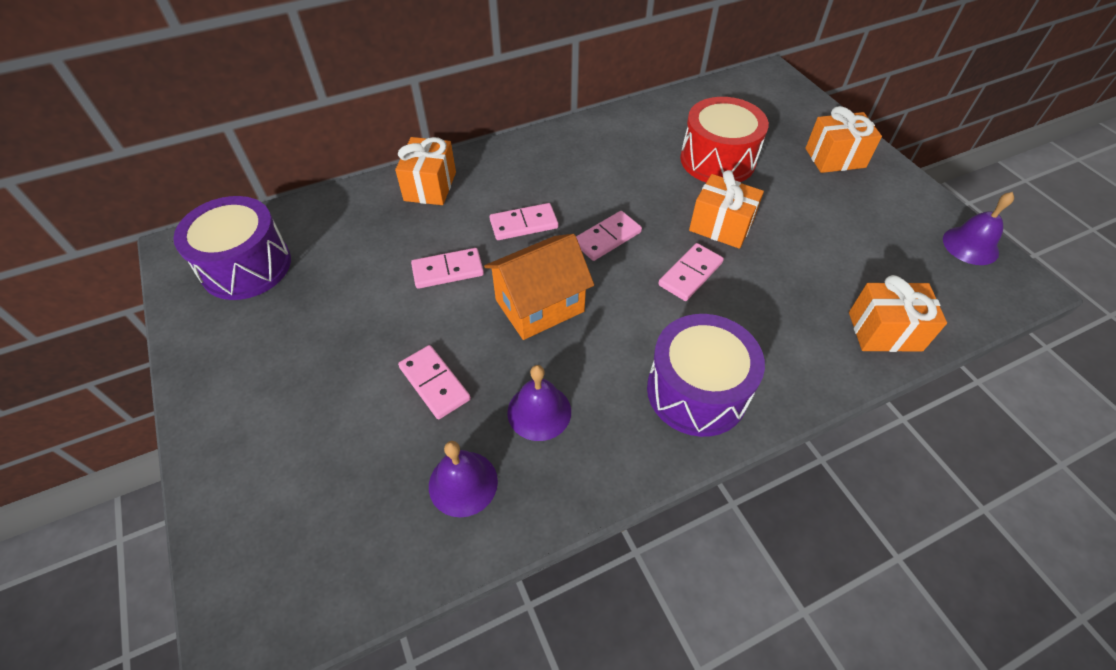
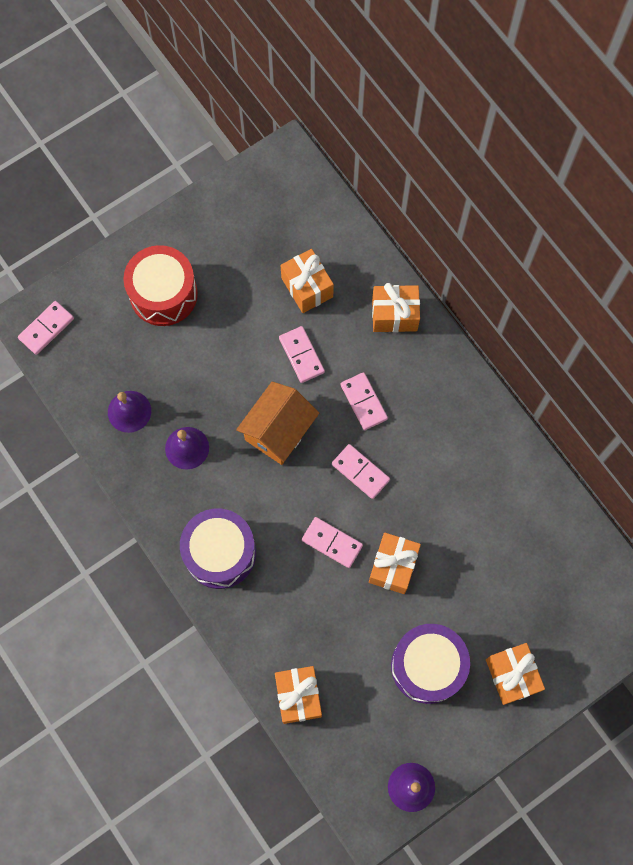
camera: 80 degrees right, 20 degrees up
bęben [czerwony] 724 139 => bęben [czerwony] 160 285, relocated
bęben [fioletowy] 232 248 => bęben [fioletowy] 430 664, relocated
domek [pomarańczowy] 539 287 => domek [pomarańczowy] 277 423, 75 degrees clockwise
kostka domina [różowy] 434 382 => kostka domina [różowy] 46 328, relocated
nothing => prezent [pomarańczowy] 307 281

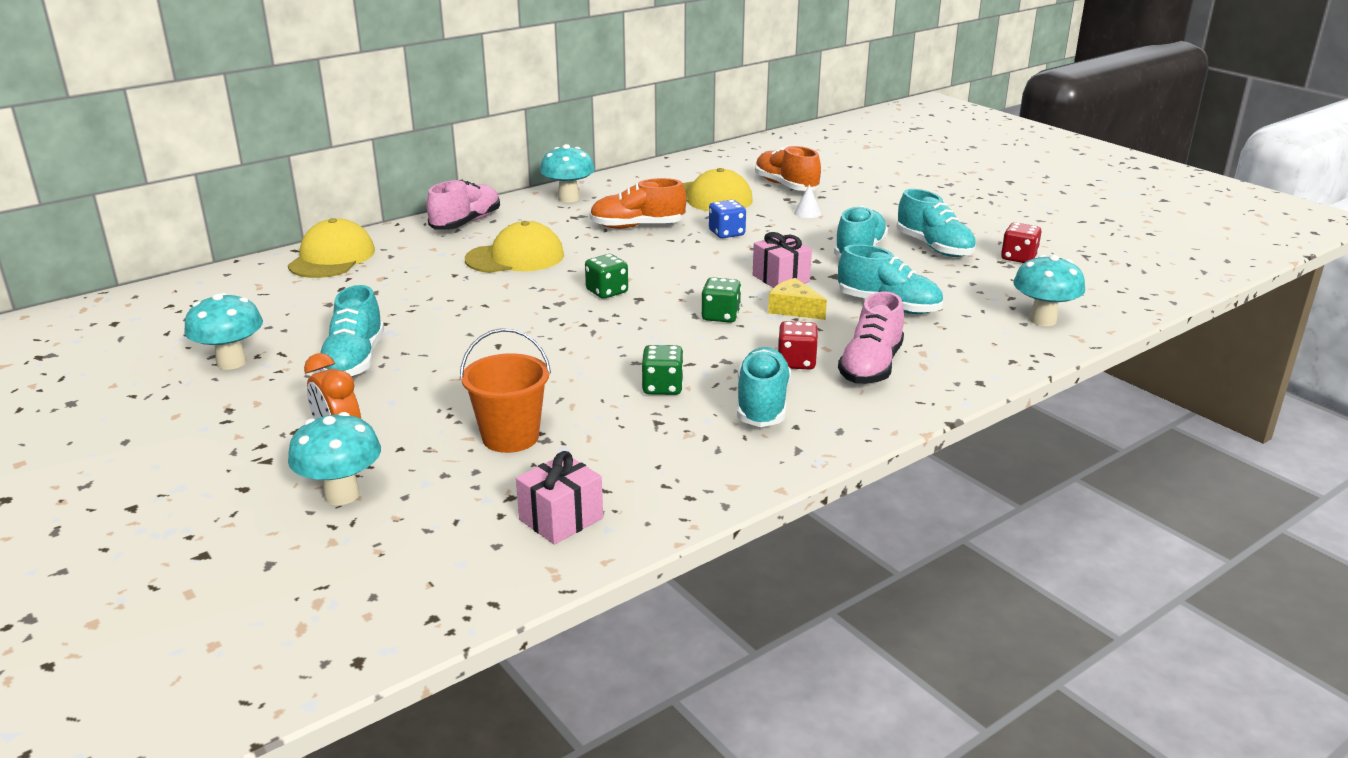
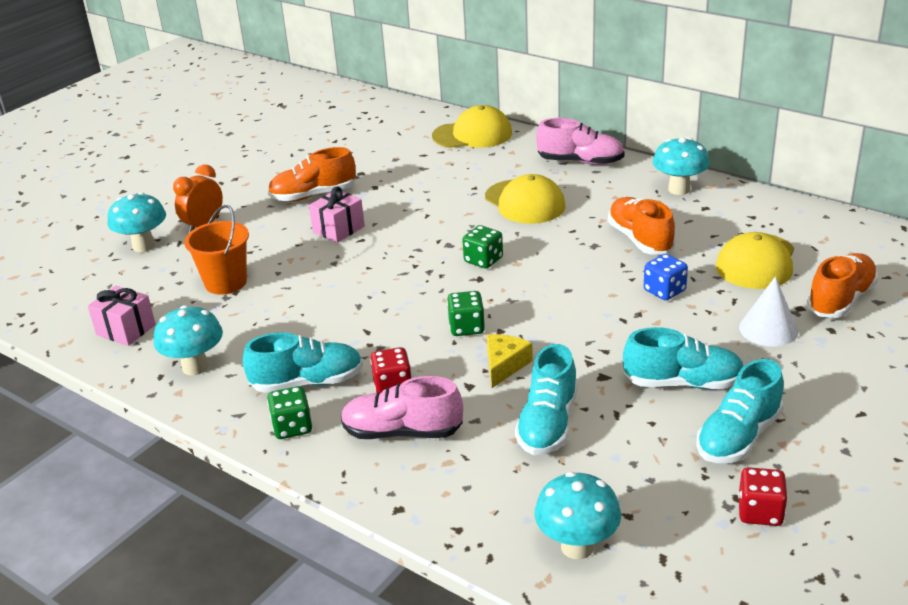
camera: 75 degrees right, 5 degrees up
stożek [biały] 807 201 => stożek [biały] 768 311, x1.75
prezent [różowy] 782 260 => prezent [różowy] 337 214, relocated
but [turkusowy] 352 331 => but [pomarańczowy] 312 174
grzyb [turkusowy] 223 331 => grzyb [turkusowy] 188 340, relocated
kostka do gry [zielony] 663 370 => kostka do gry [zielony] 289 412, relocated

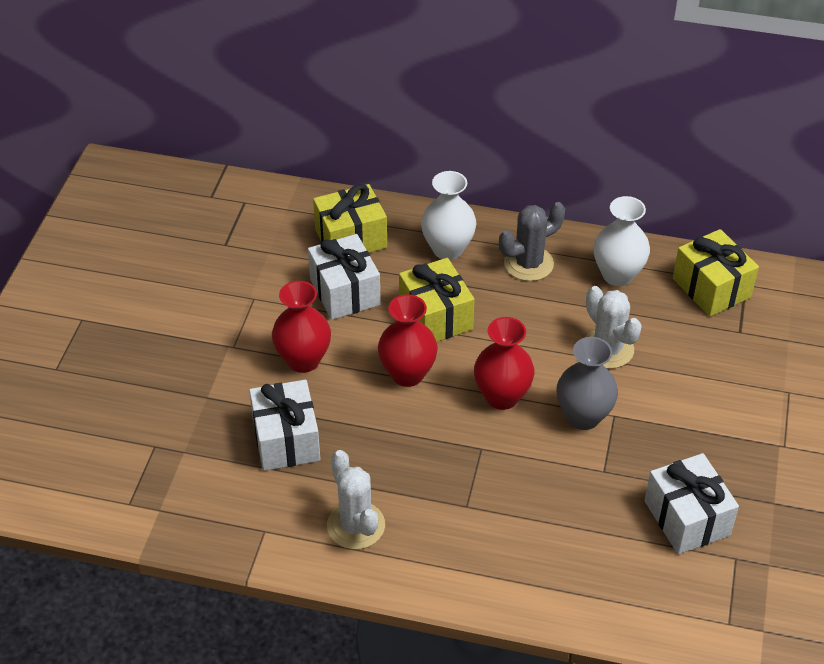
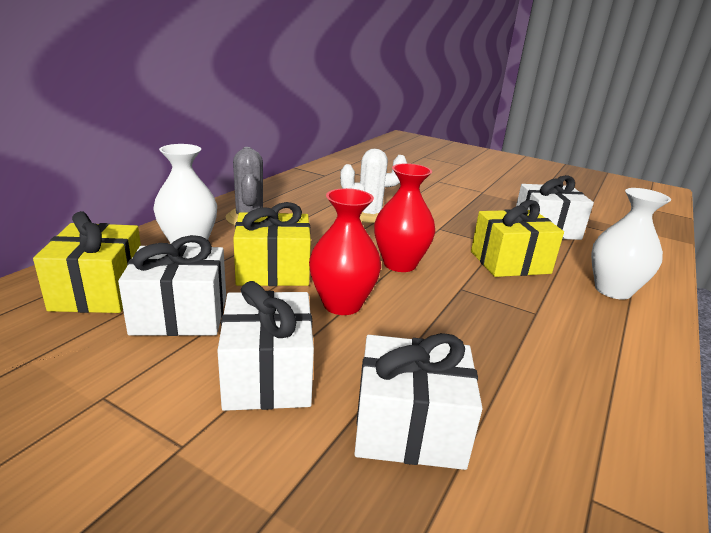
camera: 75 degrees left, 20 degrees down
wazon [biały] 622 241 => wazon [biały] 631 244, relocated
prezent [żółty] 716 273 => prezent [żółty] 517 238, relocated
wazon [czerwony] 301 327 => prezent [biały] 265 346
wazon [szary] 587 383 => nothing
kaktus [biały] 356 499 => nothing

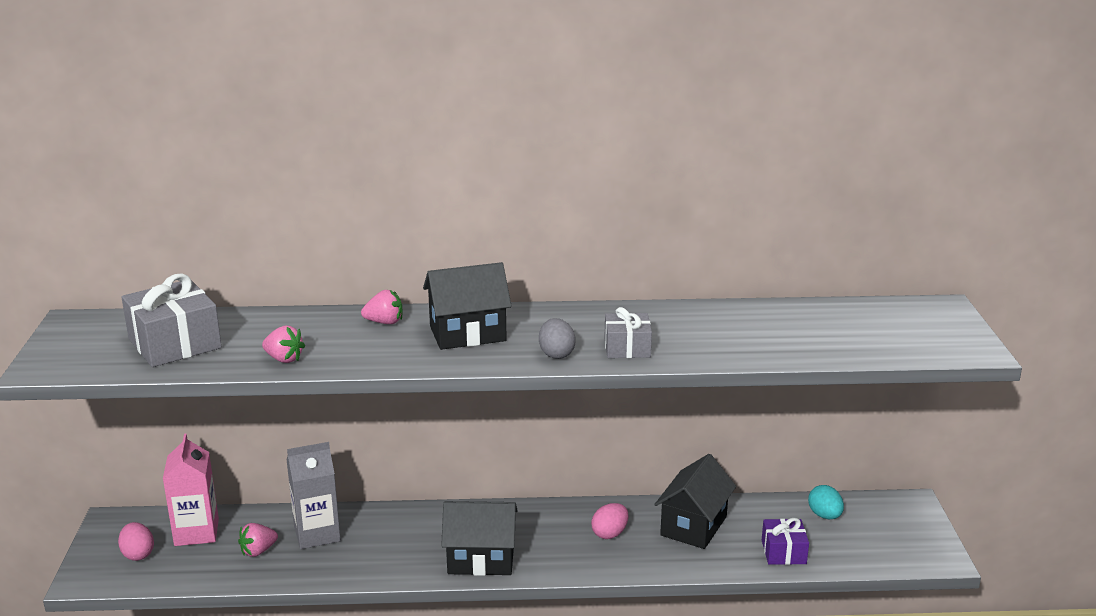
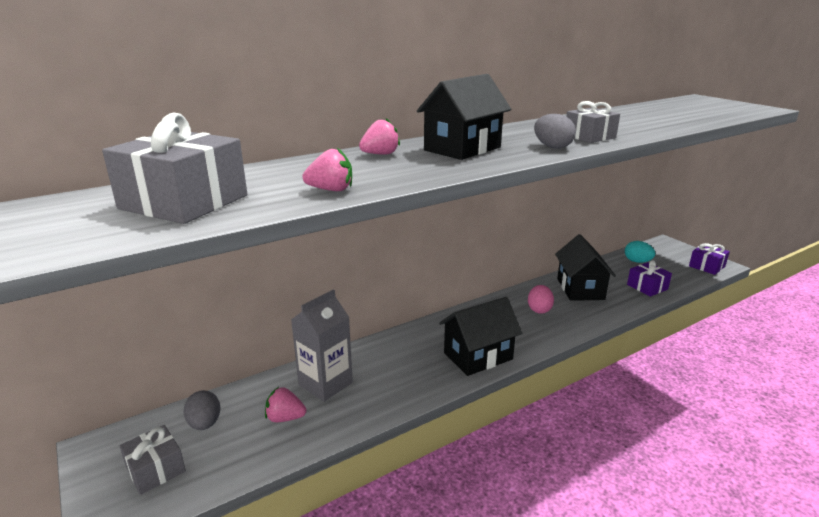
camera: 30 degrees left, 0 degrees up
karton mleka [różowy] 191 489 => jajko [szary] 202 410
jajko [różowy] 136 541 => prezent [szary] 153 460
truskawka [różowy] 258 540 => truskawka [różowy] 285 404, 75 degrees clockwise
nothing => prezent [fioletowy] 709 259

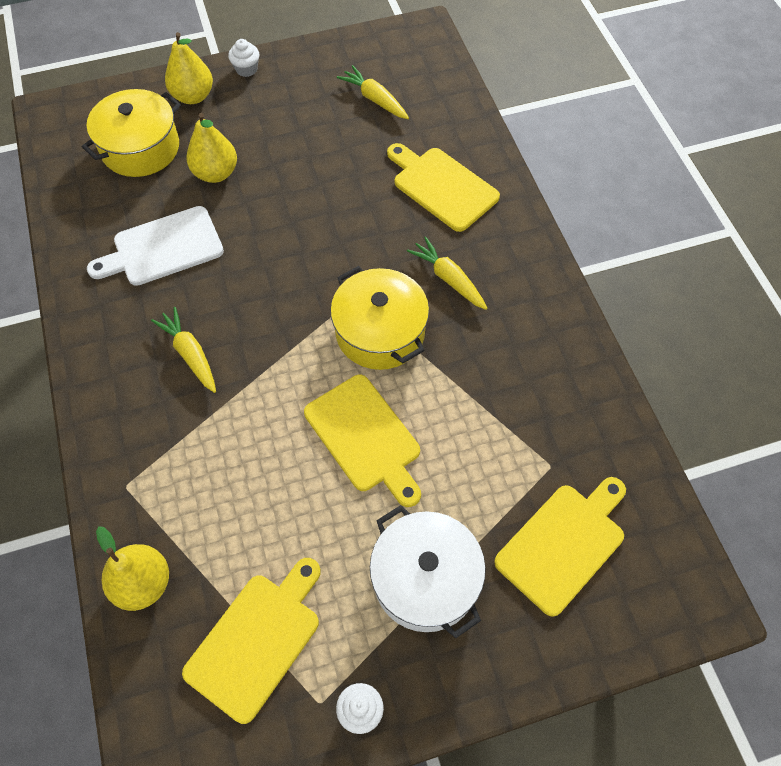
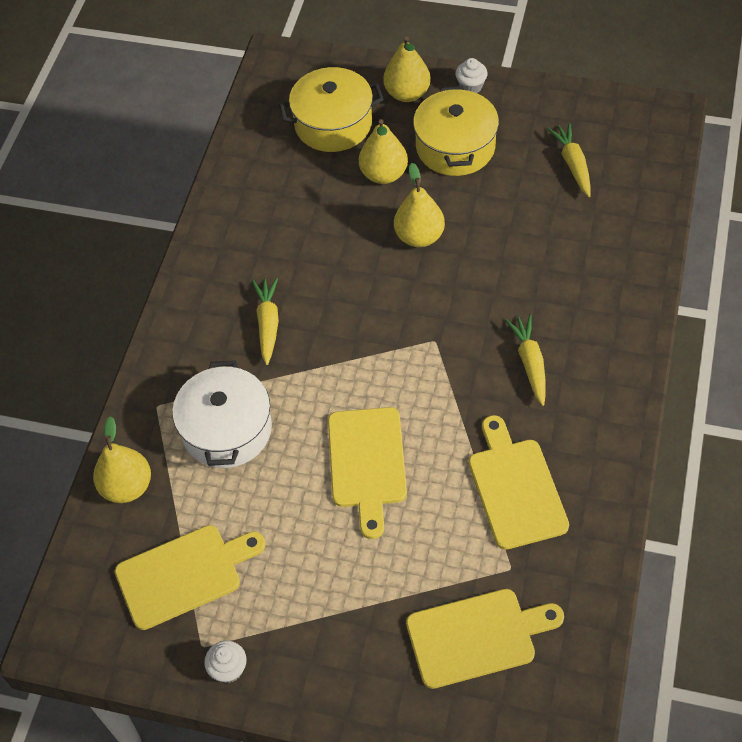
camera: 35 degrees right, 5 degrees down
deska do krojenia [żółty] 443 187 => deska do krojenia [żółty] 519 482, relocated
deska do krojenia [biały] 155 246 => nothing
garnek [żółty] 379 318 => garnek [żółty] 456 131, relocated
garnek [biały] 428 571 => garnek [biały] 222 414, relocated
nothing => gruszka [żółty] 419 205

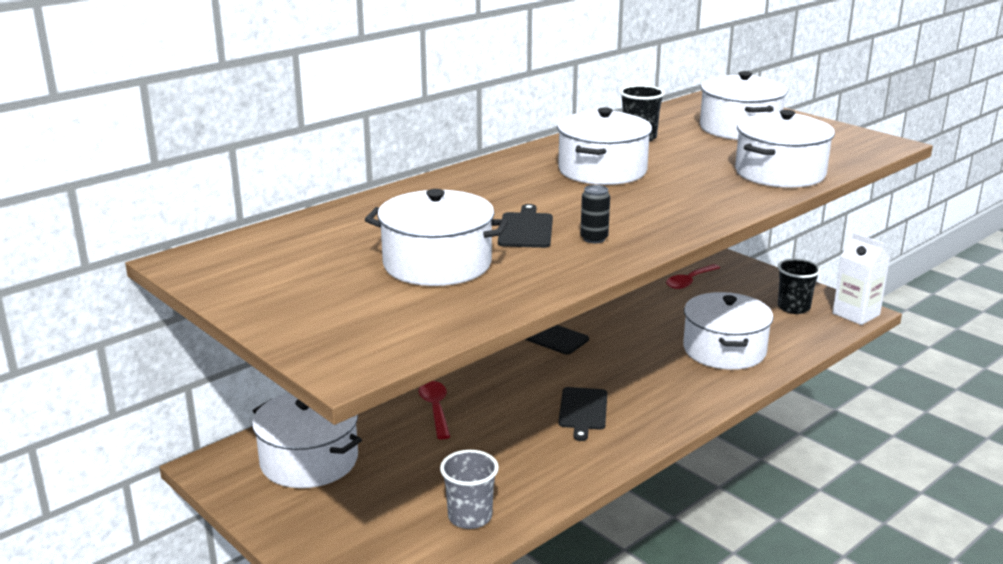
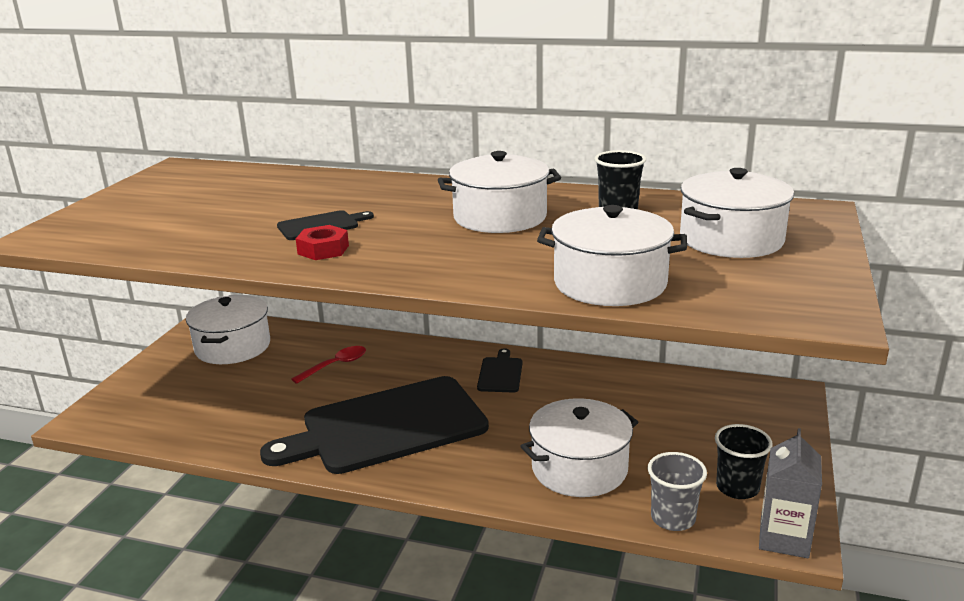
camera: 60 degrees right, 0 degrees up
puszka [czarny] 595 214 => nakrętka [czerwony] 322 242
garnek [biały] 436 237 => nothing
karton mleka [biały] 861 279 => karton mleka [szary] 790 493
łyżka [czerwony] 693 276 => nothing
deska do krojenia [czarny] 582 414 => deska do krojenia [czarny] 374 425, x2.44
szklanka [szary] 469 489 => szklanka [szary] 677 491, relocated

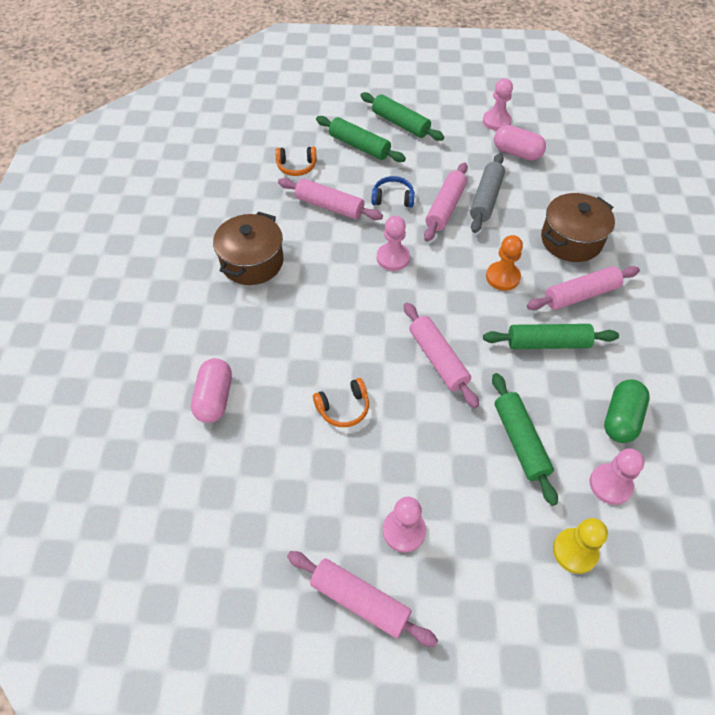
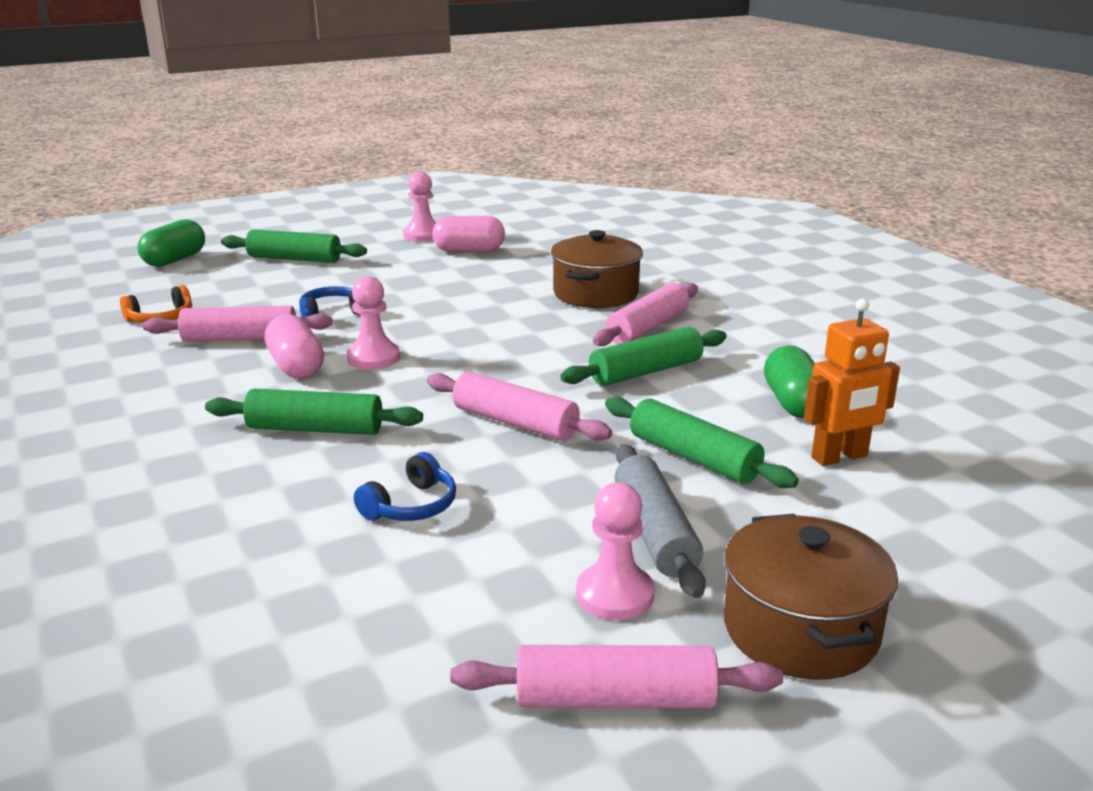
camera: 30 degrees left, 30 degrees down
wałek do ciasta [zielony] 361 139 => wałek do ciasta [zielony] 314 412, relocated
wałek do ciasta [szary] 487 193 => wałek do ciasta [szary] 660 521, relocated
wałek do ciasta [różowy] 446 202 => nothing
garnek [brązowy] 248 248 => garnek [brązowy] 811 597, relocated
pionek [pomarańczowy] 504 263 => nothing
kapsułka [różowy] 211 390 => kapsułka [różowy] 294 346, relocated
słuchawki [pomarańczowy] 341 402 => słuchawki [niebieski] 405 486
pionek [różowy] 617 477 => robot [pomarańczowy] 852 382
pionek [żółty] 580 546 => nothing
nothing => kapsułka [zielony] 171 243

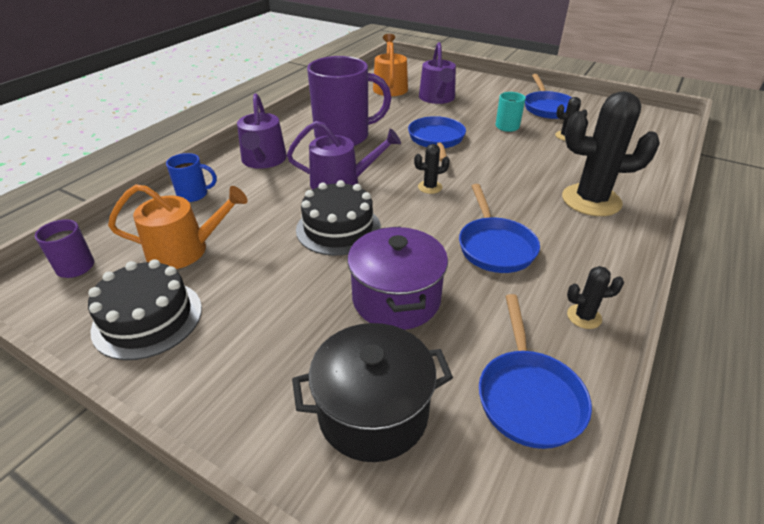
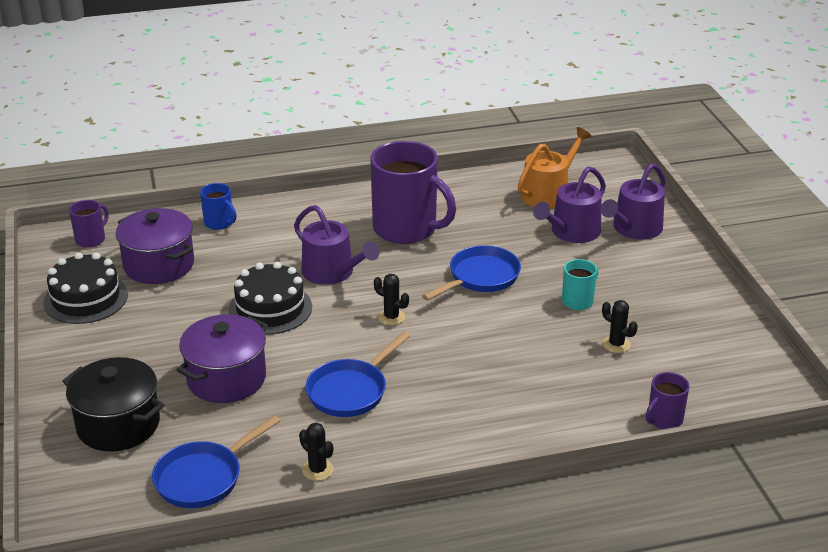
camera: 45 degrees right, 5 degrees down
patelnia [niebieski] 548 96 => nothing
kaktus [czarny] 611 153 => nothing
konewka [fioletowy] 262 131 => konewka [fioletowy] 633 201, relocated
konewka [pomarańczowy] 178 226 => garnek [fioletowy] 155 246
nothing => kubek [fioletowy] 667 400

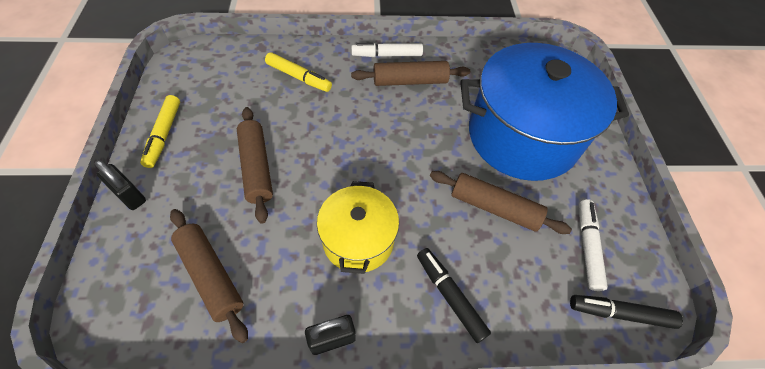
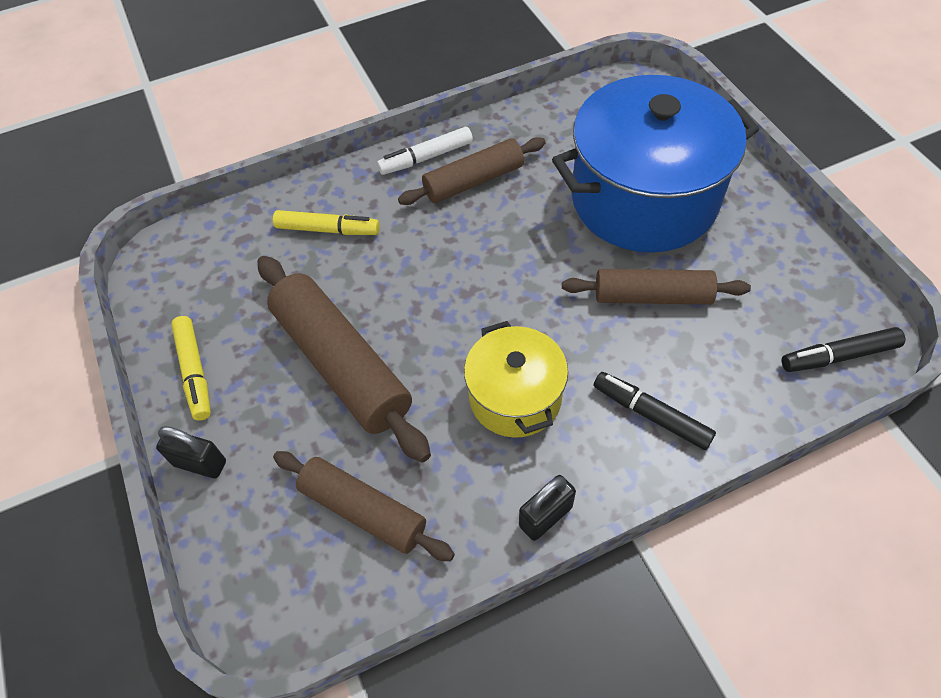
camera: 15 degrees left, 0 degrees up
wałek do ciasta [brązowy] 255 165 => wałek do ciasta [brązowy] 344 359, x1.55
flamaster [biały] 593 245 => nothing

